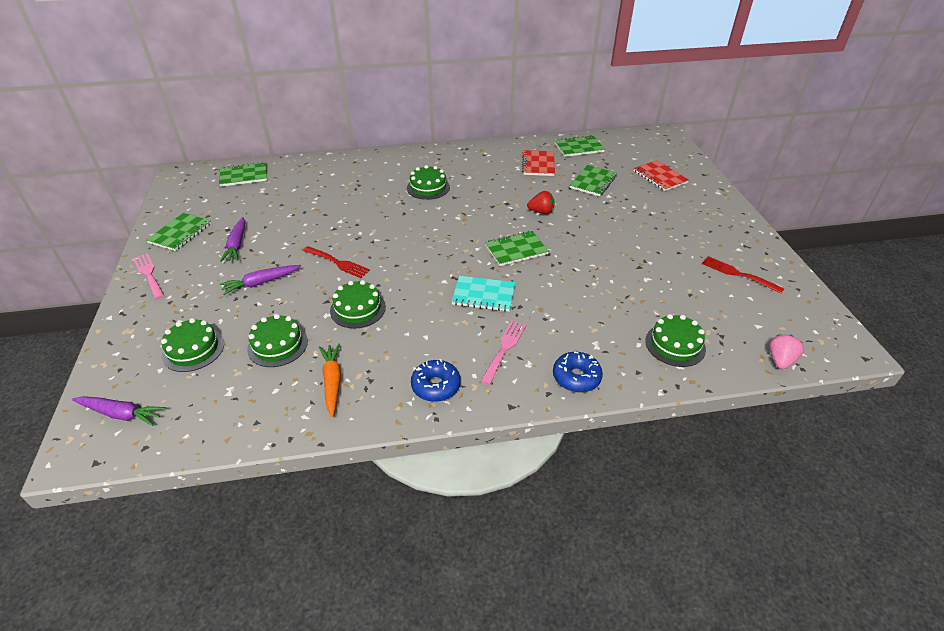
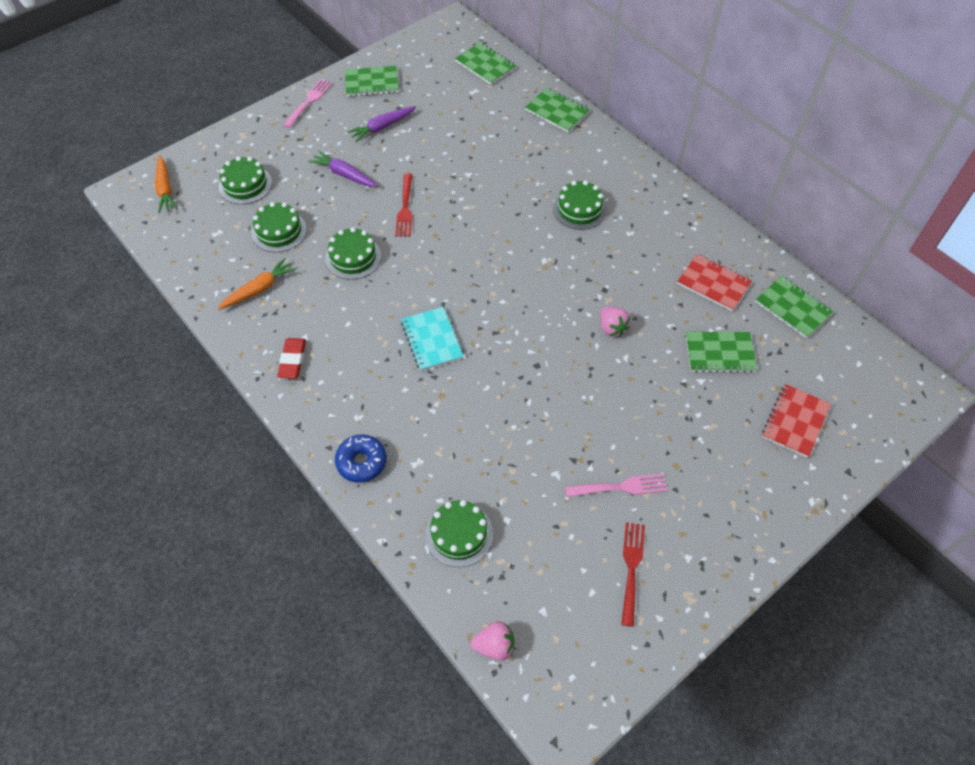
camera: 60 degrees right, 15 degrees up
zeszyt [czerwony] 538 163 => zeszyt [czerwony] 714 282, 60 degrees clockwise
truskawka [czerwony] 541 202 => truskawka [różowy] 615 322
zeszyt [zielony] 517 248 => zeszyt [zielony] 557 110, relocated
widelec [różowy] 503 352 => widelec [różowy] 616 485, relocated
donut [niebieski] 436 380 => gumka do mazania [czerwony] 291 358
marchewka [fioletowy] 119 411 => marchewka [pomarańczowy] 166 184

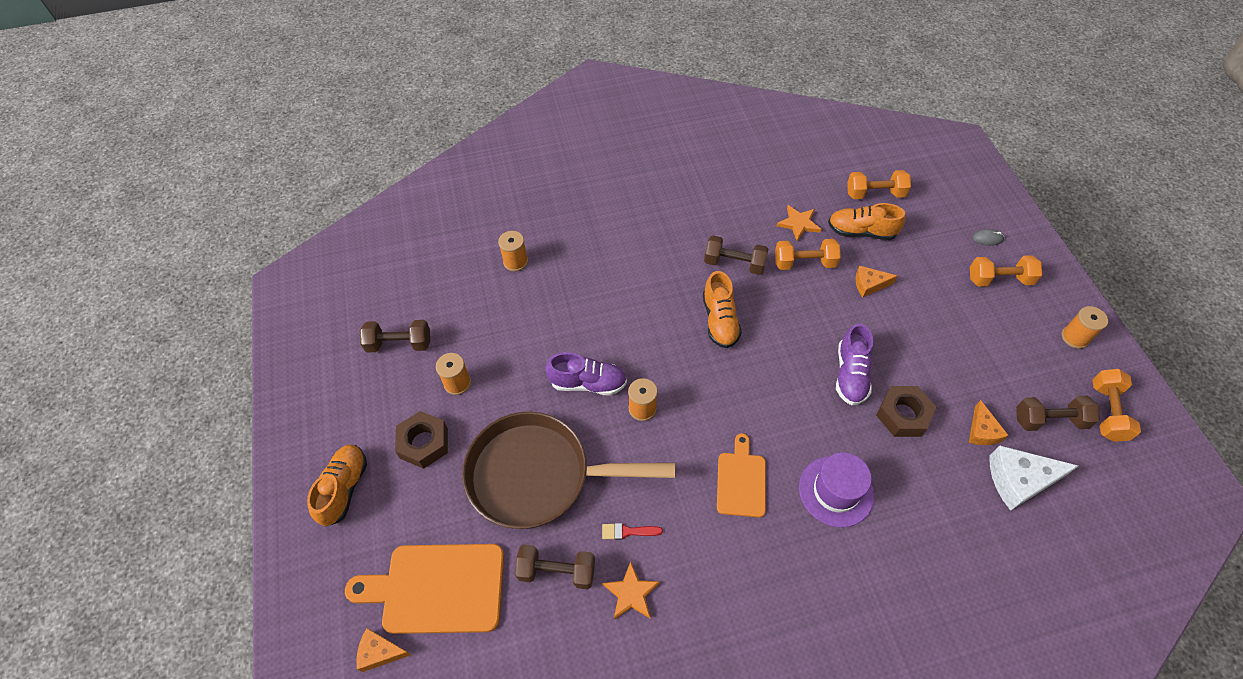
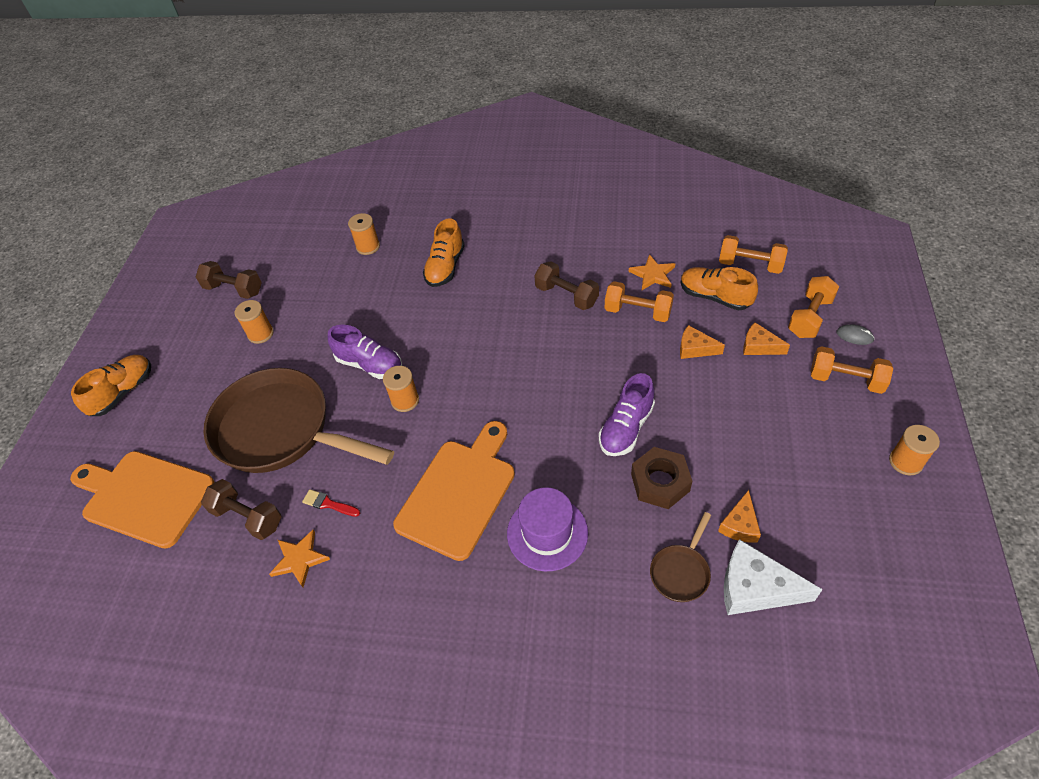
camera: 25 degrees right, 5 degrees down
but [pomarańczowy] 722 309 => but [pomarańczowy] 444 252, relocated
hantel [pomarańczowy] 1116 405 => hantel [pomarańczowy] 813 307, relocated
hantel [brązowy] 1058 413 => nothing
nakrętka [brązowy] 421 440 => nothing
deska do krojenia [pomarańczowy] 741 475 => deska do krojenia [pomarańczowy] 454 491, x1.67
ser [pomarańczowy] 383 650 => ser [pomarańczowy] 766 338, relocated
nothing => patelnia [brązowy] 680 557

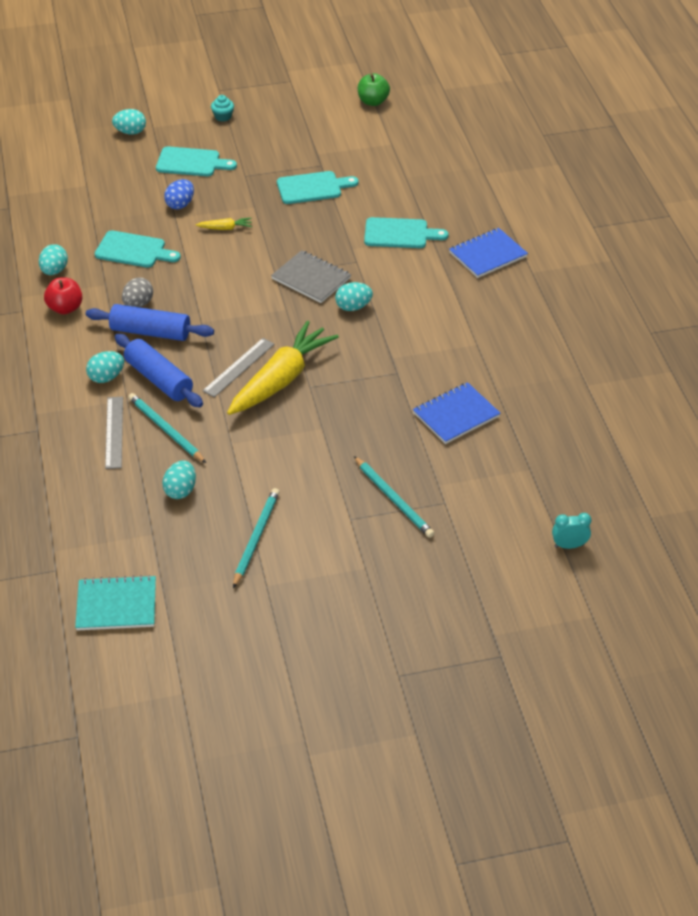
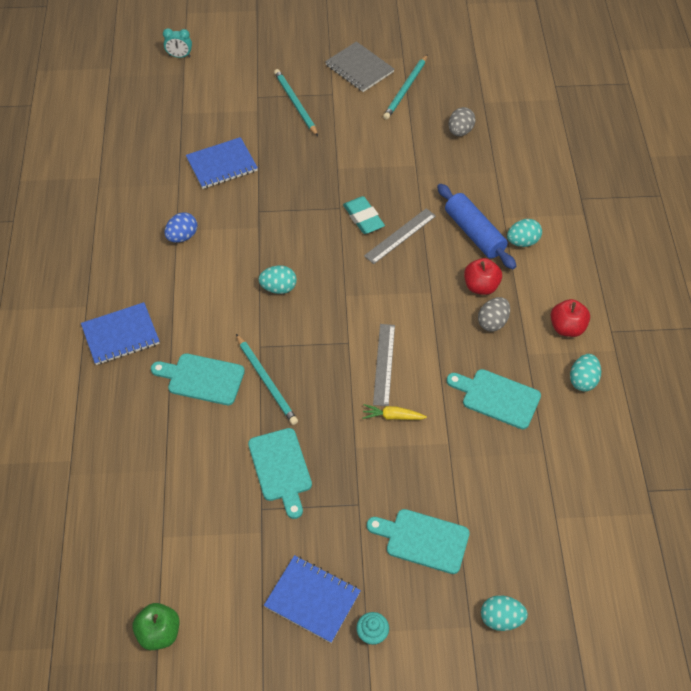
camera: 170 degrees left, 10 degrees up
deska do krojenia [turkusowy] 318 187 => deska do krojenia [turkusowy] 280 473, 105 degrees counterclockwise
jajko [niebieski] 179 194 => jajko [niebieski] 180 227, relocated
zeszyt [szary] 311 276 => zeszyt [szary] 359 66, relocated
wałek do ciasta [niebieski] 150 322 => jabłko [czerwony] 483 276
marchewka [żółty] 283 368 => gumka do mazania [turkusowy] 364 215
ołówek [turkusowy] 167 428 => ołówek [turkusowy] 267 379, relocated
linijka [szary] 114 432 => linijka [szary] 384 365, relocated
jajko [turkusowy] 179 479 => jajko [szary] 462 121
zeszyt [turkusowy] 115 603 => nothing
nothing => zeszyt [niebieski] 312 599

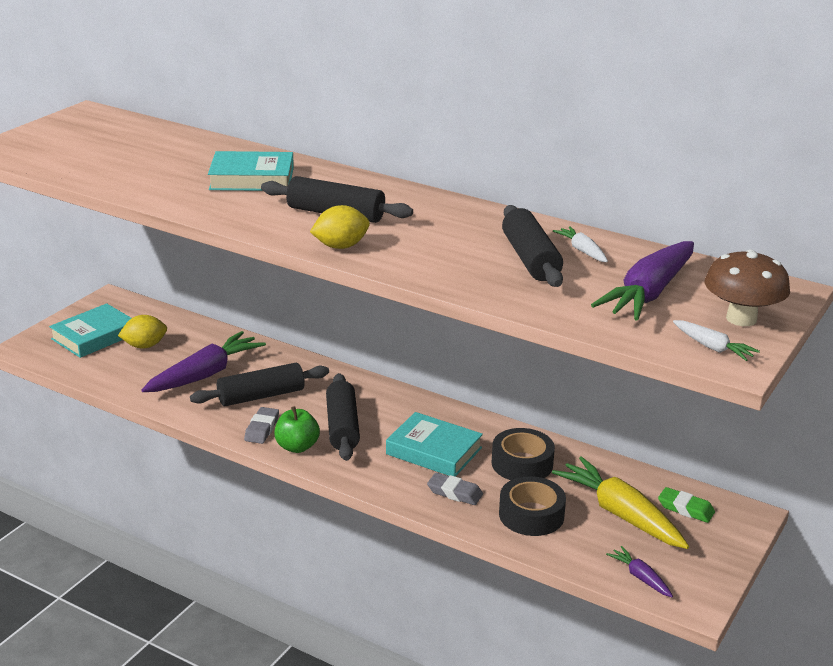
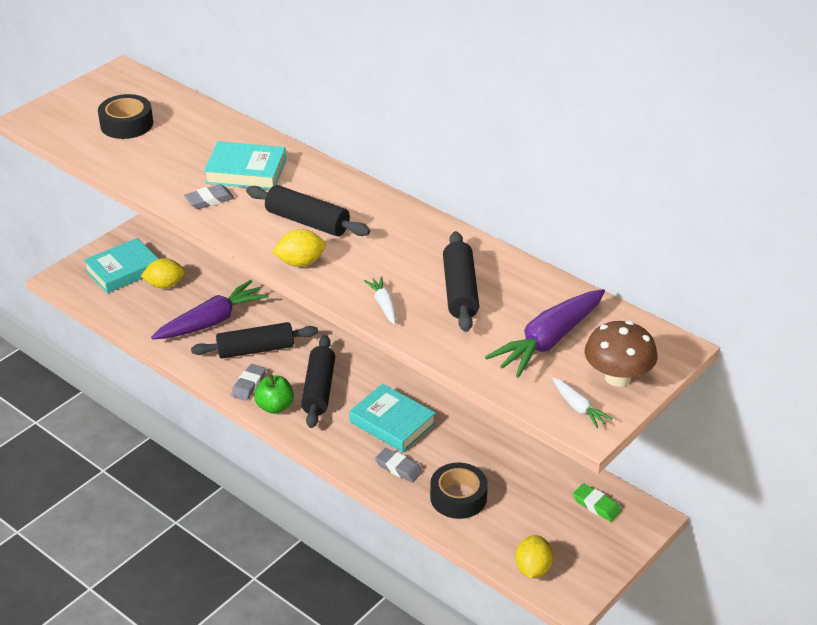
camera: 10 degrees right, 10 degrees up
marchewka [biały] 580 244 => marchewka [biały] 380 300, relocated
taśma klejąca [czarny] 523 454 => taśma klejąca [czarny] 125 116, relocated
marchewka [żółty] 620 502 => nothing
marchewka [fioletowy] 639 571 => cytryna [żółty] 534 556
nothing => gumka do mazania [szary] 209 196

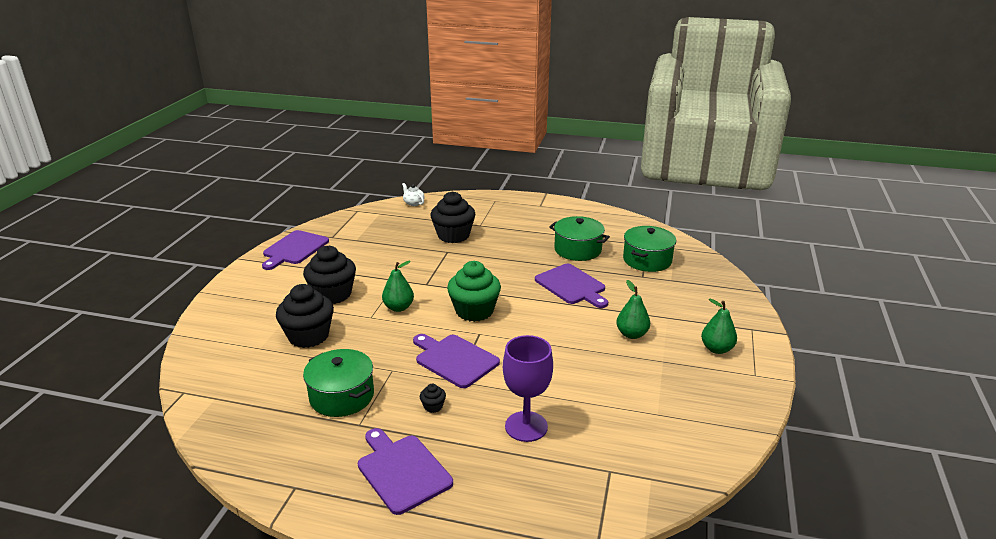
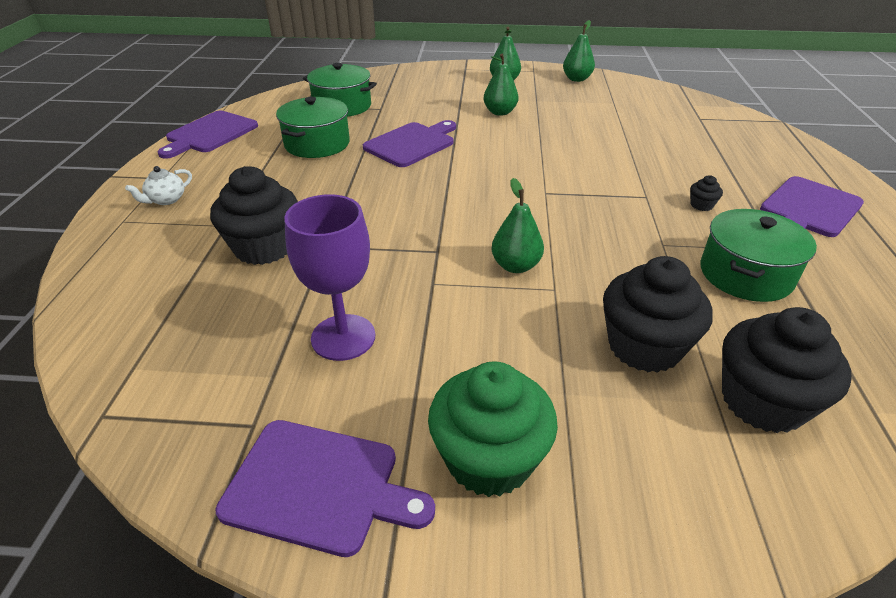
camera: 100 degrees left, 10 degrees up
imbryk [biały] 413 194 => imbryk [biały] 158 185, relocated
muffinka [czarny] 329 275 => muffinka [czarny] 787 370, relocated
muffinka [zielony] 474 291 => muffinka [zielony] 493 429, relocated
deska do krojenia [fioletowy] 456 361 => deska do krojenia [fioletowy] 208 135, relocated
kielich [fioletowy] 528 388 => kielich [fioletowy] 329 277, relocated
nothing => gruszka [zielony] 579 51

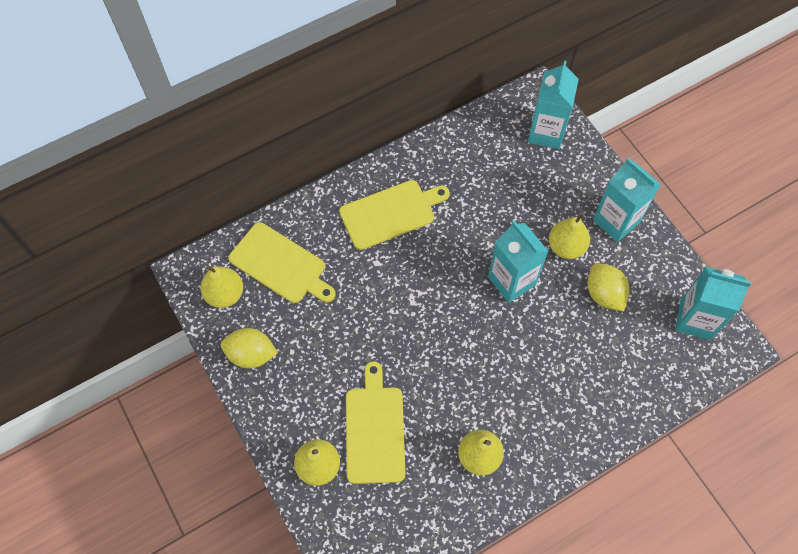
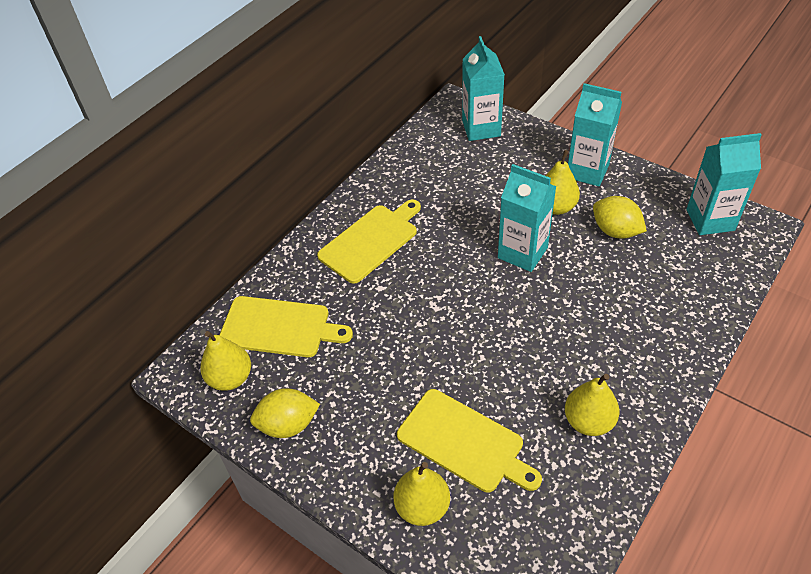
camera: 20 degrees left, 15 degrees down
deska do krojenia [żółty] 376 422 => deska do krojenia [żółty] 469 441, 150 degrees clockwise

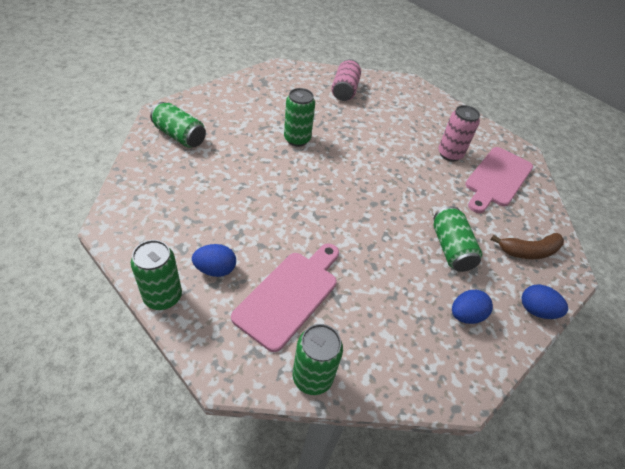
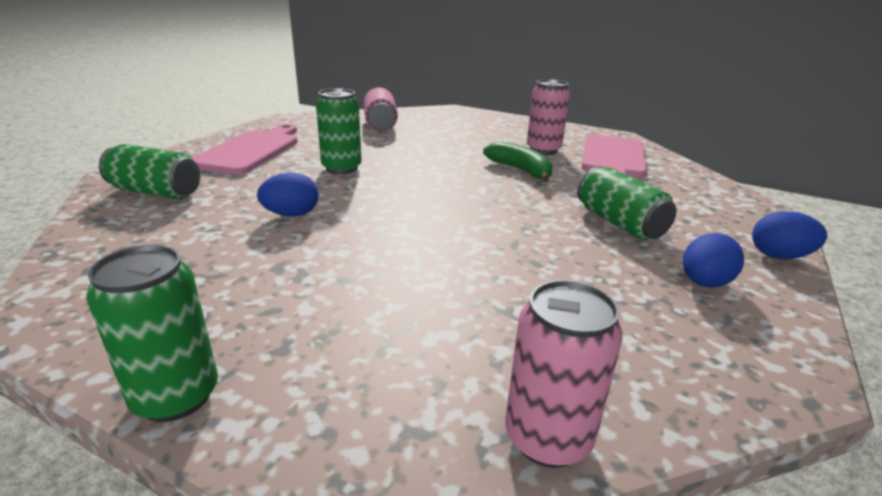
camera: 15 degrees left, 20 degrees down
banan [brązowy] 527 246 => nothing
deska do krojenia [różowy] 285 297 => deska do krojenia [różowy] 245 149, relocated
jajko [niebieski] 214 260 => jajko [niebieski] 287 194, relocated
puszka [zielony] 318 359 => puszka [różowy] 564 374
nothing => banan [zielony] 518 161

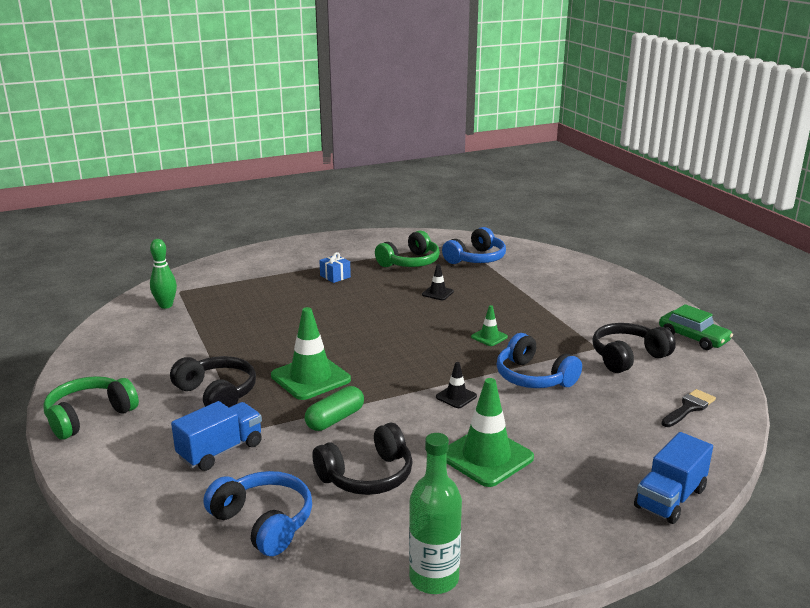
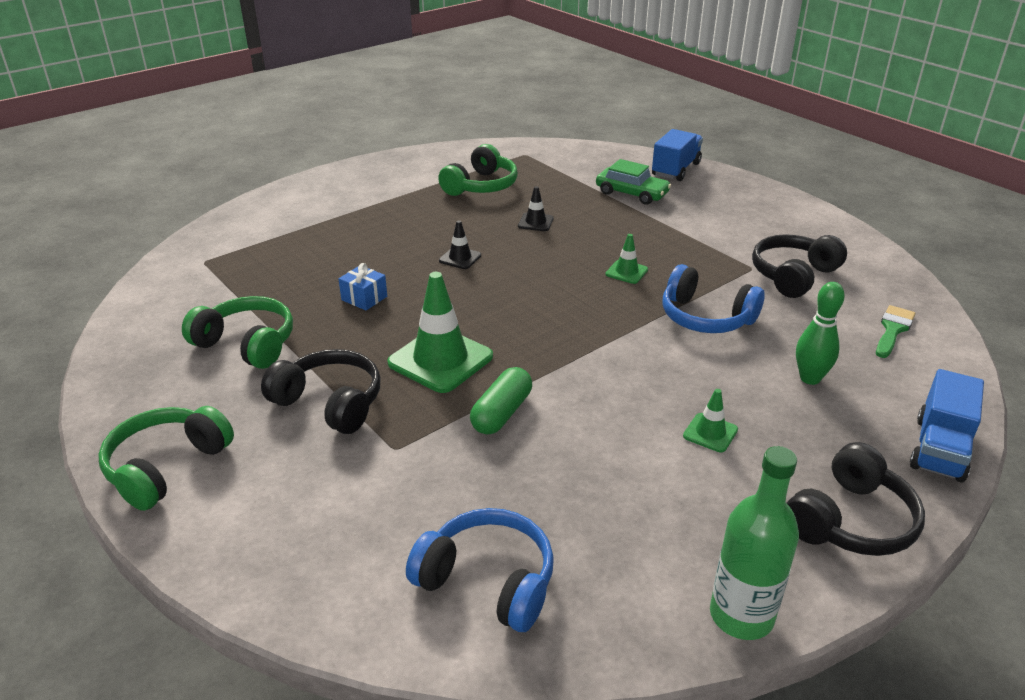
camera: 15 degrees left, 10 degrees up
słuchawki [niebieski] 474 245 => nothing
kręgiel [zielony] 163 274 => kręgiel [zielony] 820 333, relocated
prezent [niebieski] 335 267 => prezent [niebieski] 362 287, relocated
samochód [zielony] 696 327 => samochód [zielony] 633 182, relocated
pachołek [czarny] 456 385 => pachołek [czarny] 460 244, relocated
pachołek [zielony] 490 432 => pachołek [zielony] 710 420, x0.49
pędzel [czarny] 688 408 => pędzel [zielony] 895 331
ciężarówka [niebieski] 216 436 => ciężarówka [niebieski] 677 155, relocated
słuchawki [czarny] 362 459 => słuchawki [czarny] 856 499, relocated
nothing => słuchawki [zielony] 237 332

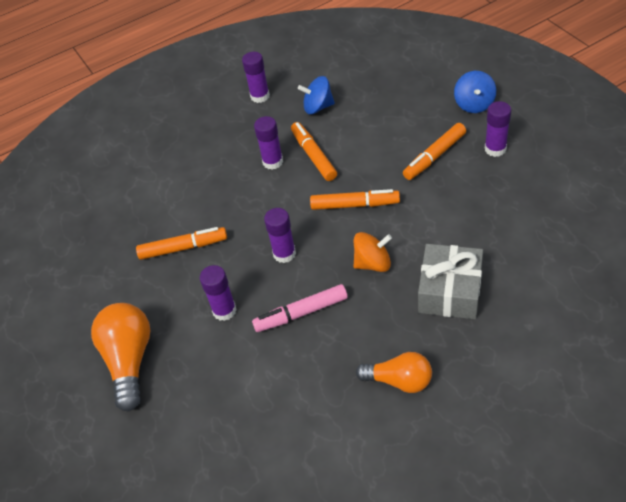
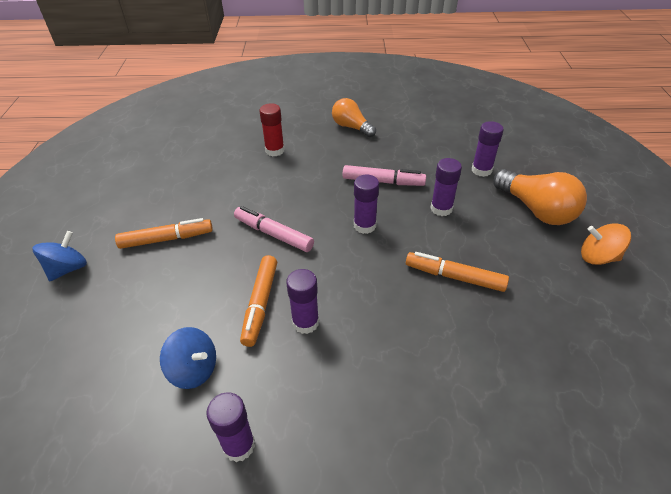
camera: 155 degrees left, 5 degrees down
klej w sztyfcie [fioletowy] 498 129 => klej w sztyfcie [fioletowy] 488 149, relocated
flamaster [pomarańczowy] 355 199 => flamaster [różowy] 274 229
bączek [pomarańczowy] 373 252 => bączek [pomarańczowy] 606 244, relocated
prezent [szary] 450 281 => klej w sztyfcie [czerwony] 271 129
żarówka [pomarańczowy] 121 357 => żarówka [pomarańczowy] 540 197, 60 degrees counterclockwise

